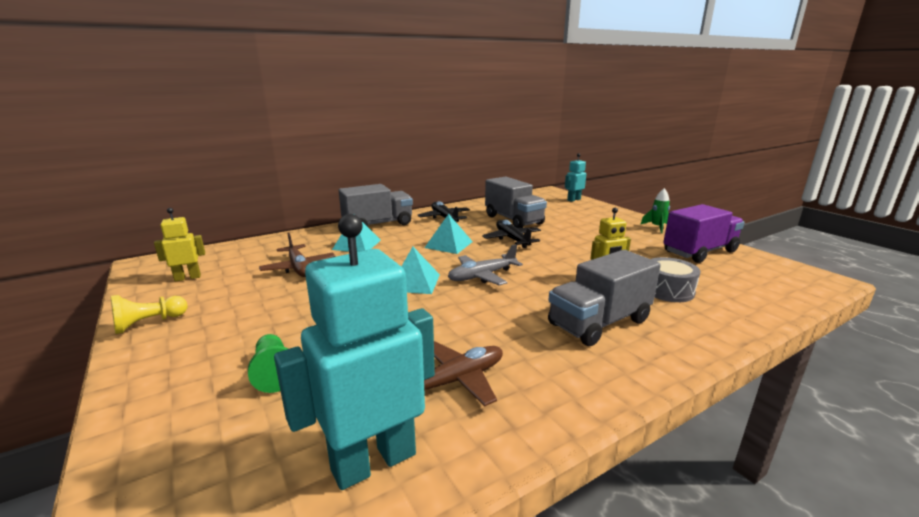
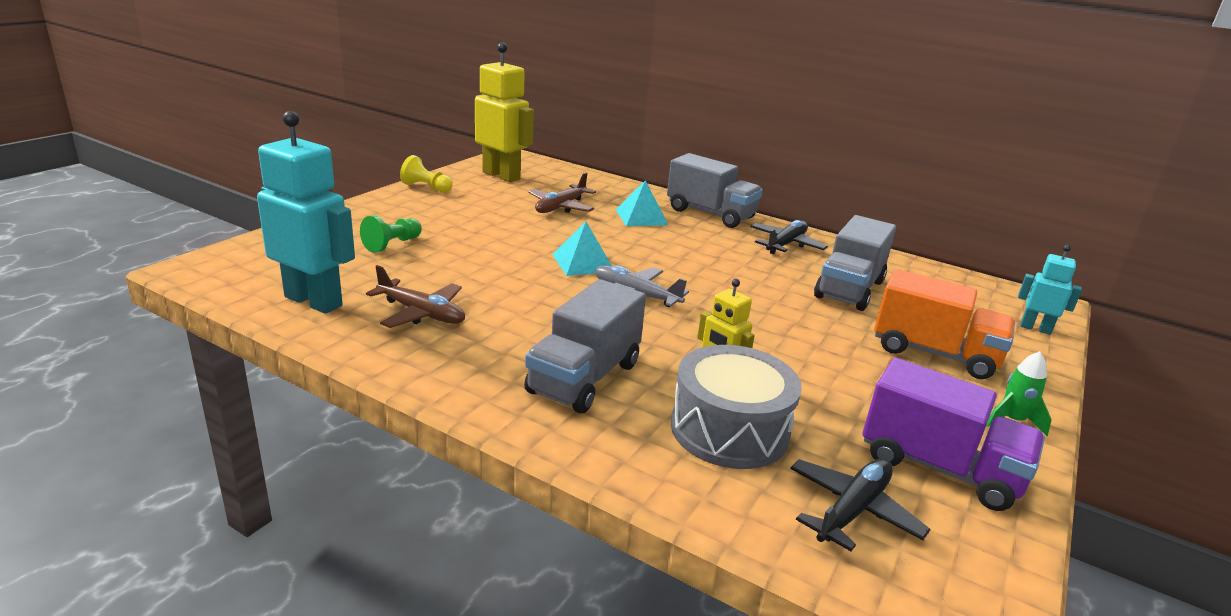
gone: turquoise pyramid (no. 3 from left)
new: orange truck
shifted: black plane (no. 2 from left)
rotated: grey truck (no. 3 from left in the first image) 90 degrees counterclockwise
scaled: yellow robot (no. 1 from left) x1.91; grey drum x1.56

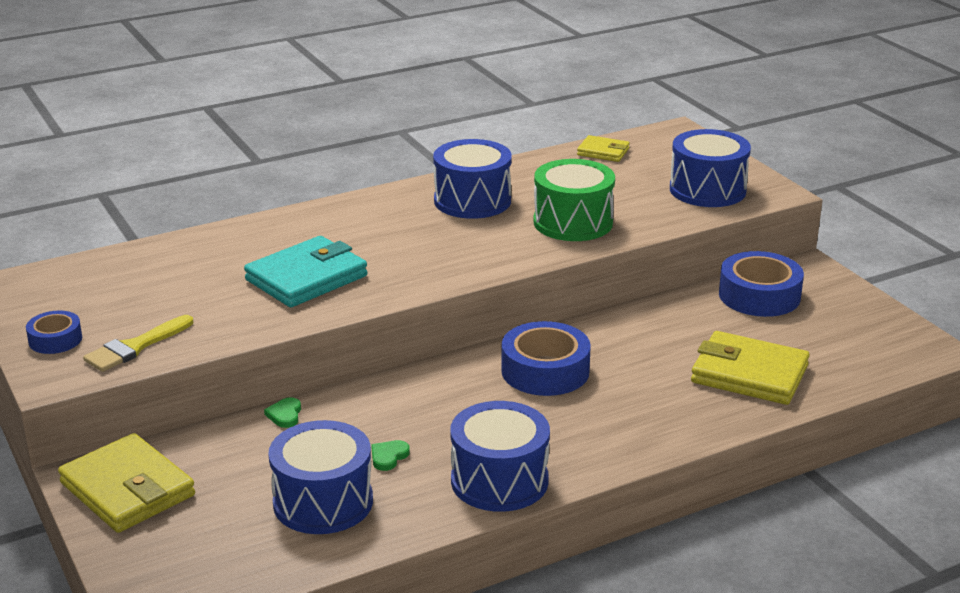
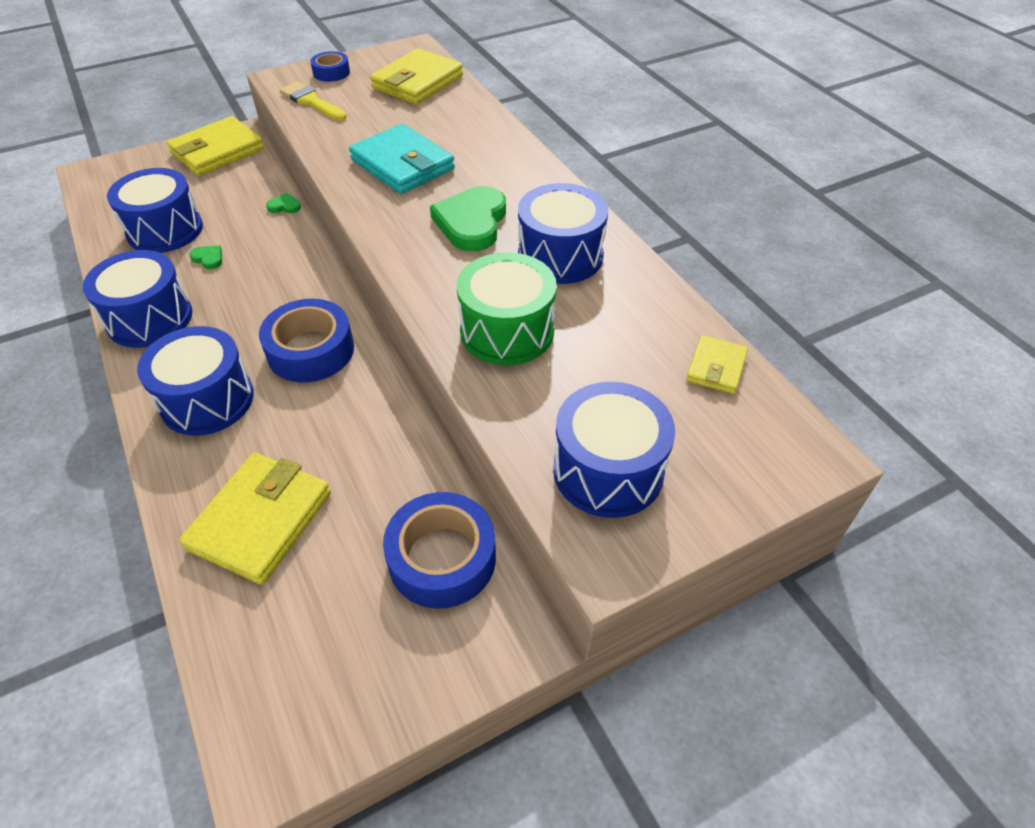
new: blue drum (no. 3 from left); yellow wallet (no. 3 from left); green heart (no. 3 from left)

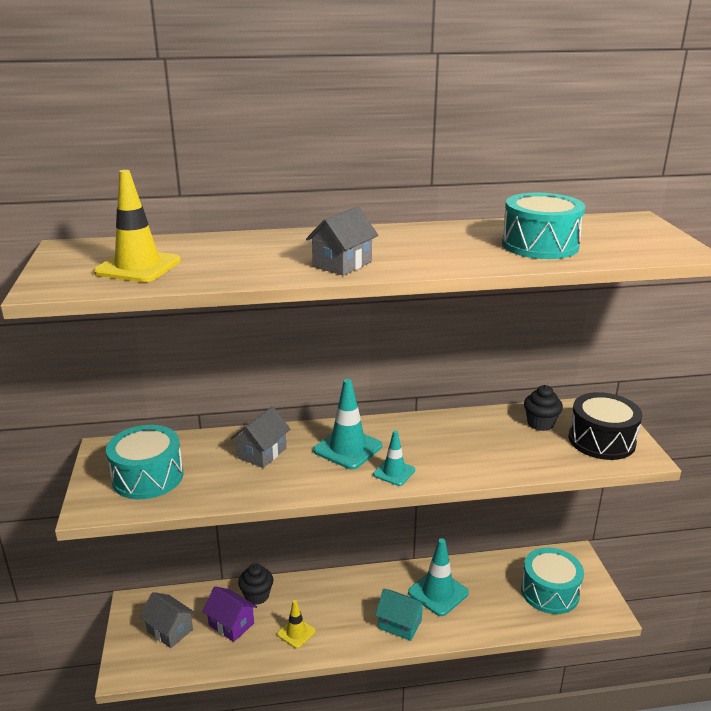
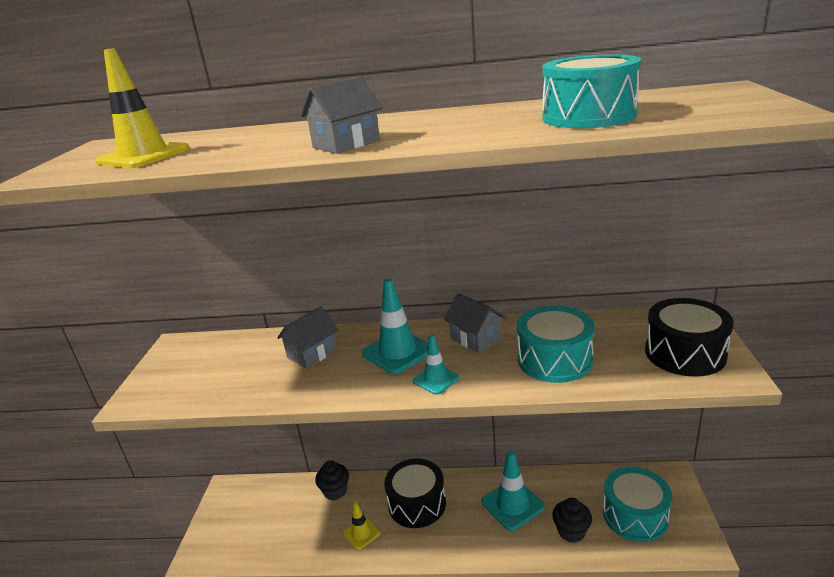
gone: purple house; turquoise house
new: black drum (no. 1 from left)
shifted: turquoise drum (no. 1 from left); grey house (no. 1 from left in the first image) to grey house (no. 3 from left); black cupcake (no. 2 from left)

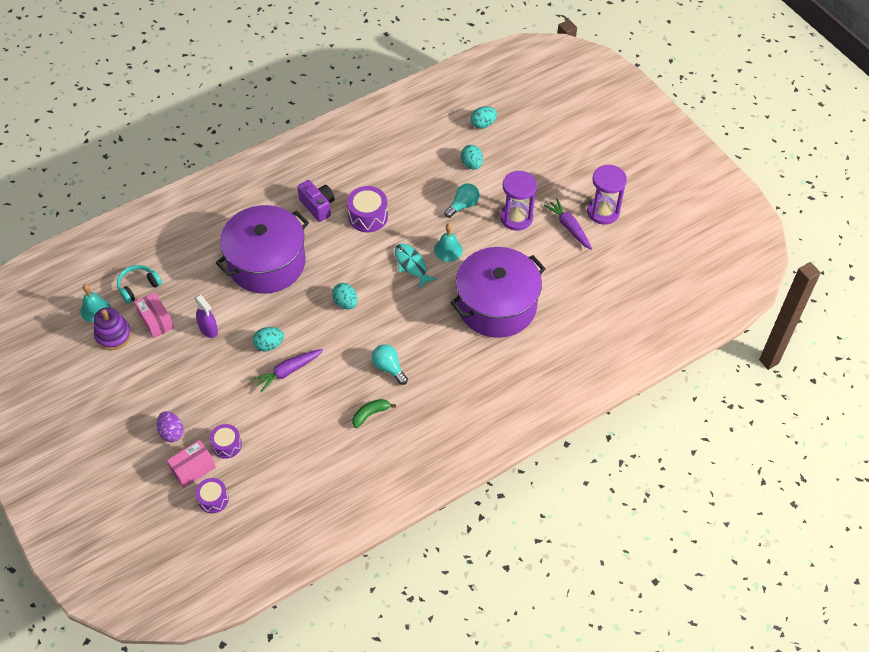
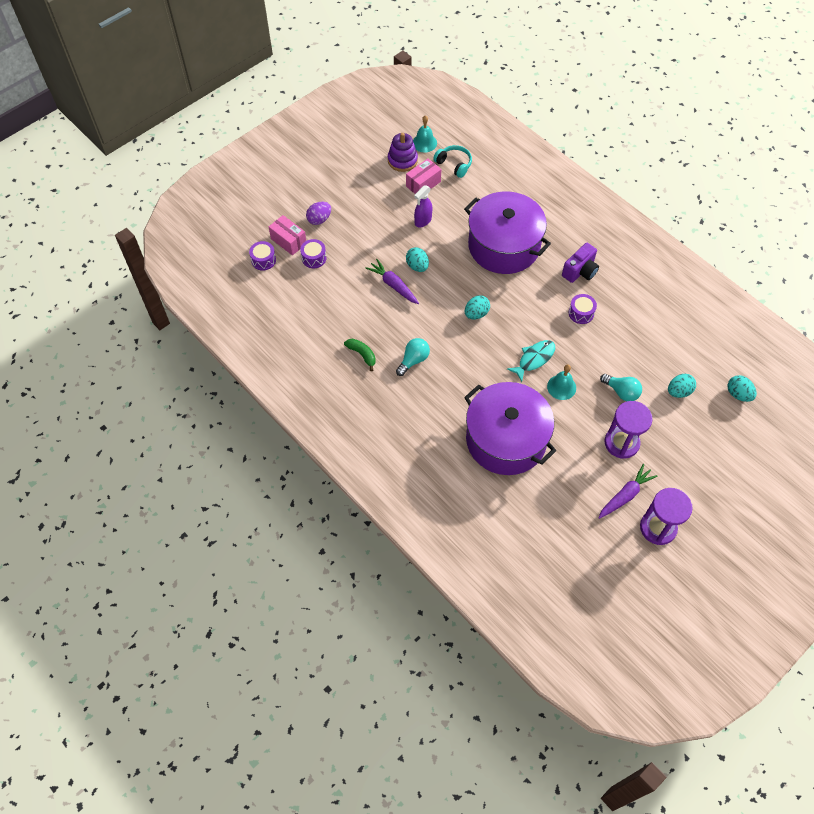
scaled: purple drum (no. 3 from left) x0.65

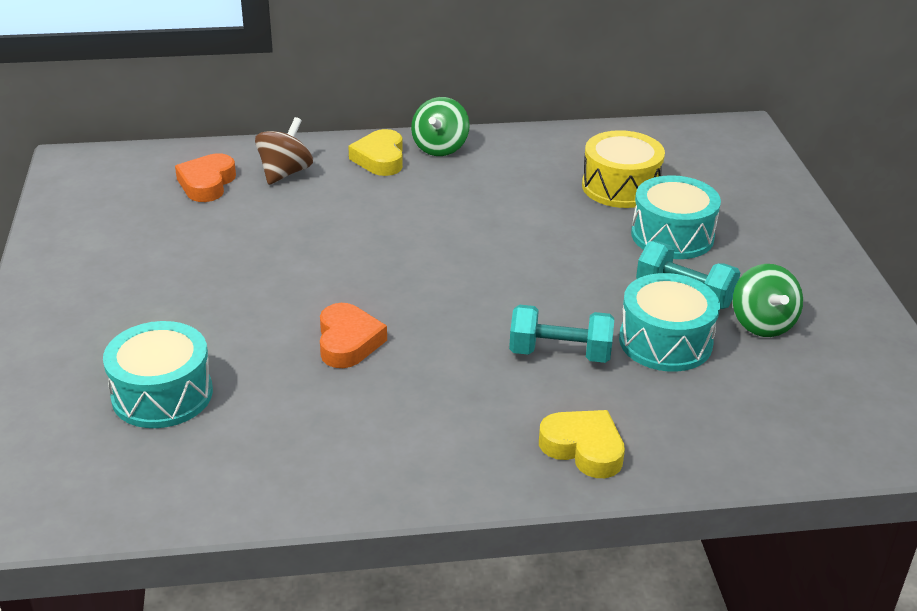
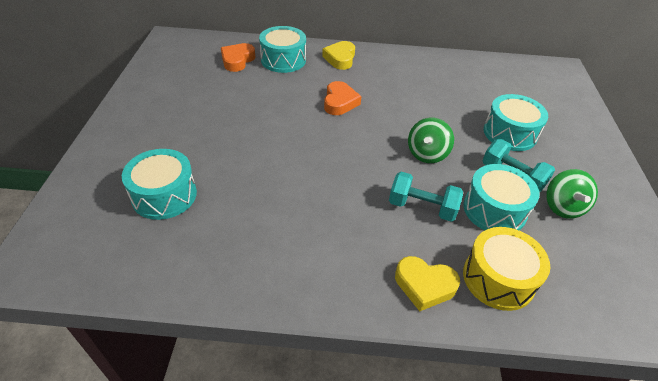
shifted: orange heart (no. 2 from left); green spinning top (no. 1 from left); yellow drum
swapped: brown spinning top to turquoise drum (no. 2 from left)
rotated: yellow heart (no. 2 from left) 150 degrees clockwise

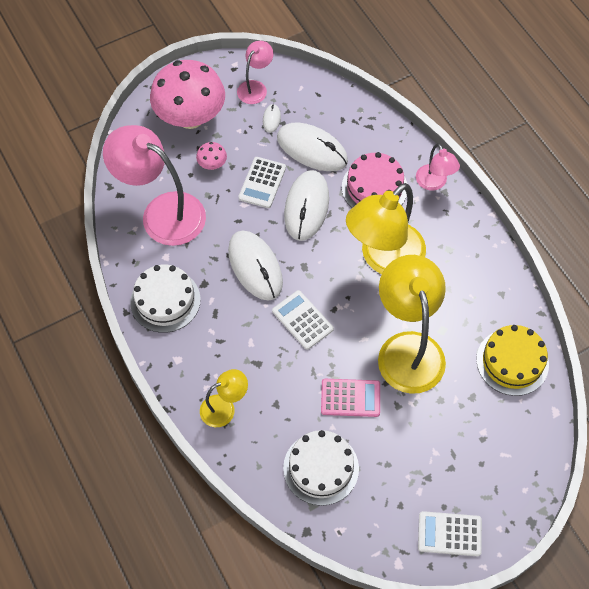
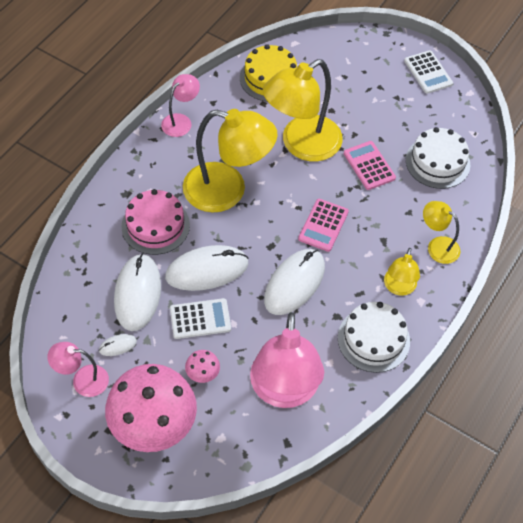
new: yellow lamp (no. 3 from left)
shifted: pink lamp (no. 3 from left in the first image) to pink lamp (no. 2 from left)
repainted: white calculator (no. 2 from left) to pink calculator (no. 1 from left)

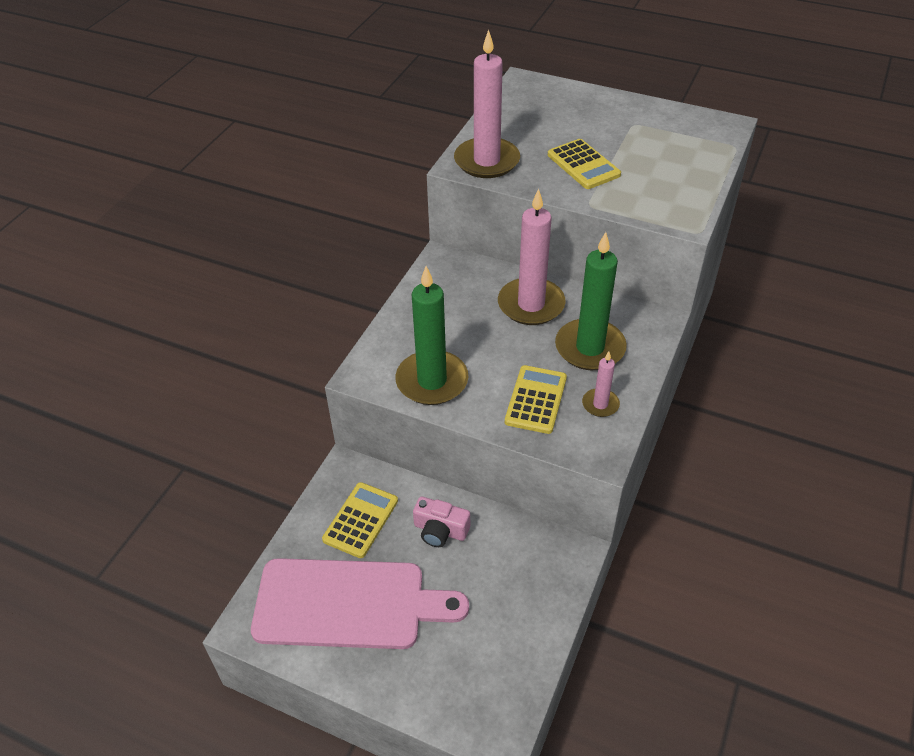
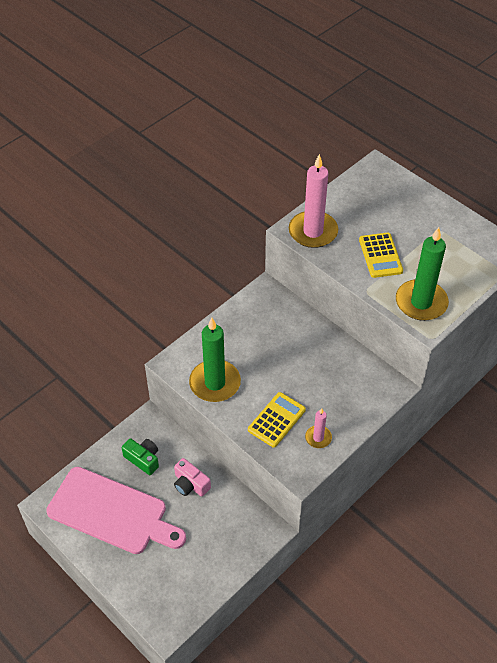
gone: pink candle (no. 2 from left)
shifted: green candle (no. 2 from left)
swapped: yellow calculator (no. 1 from left) to green camera

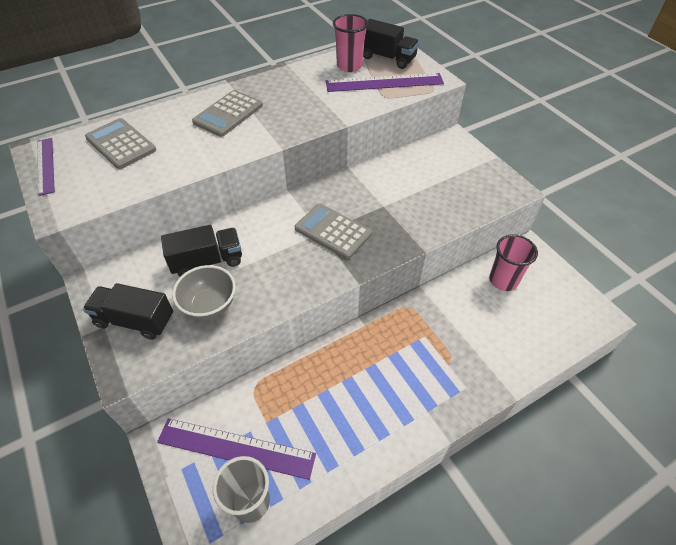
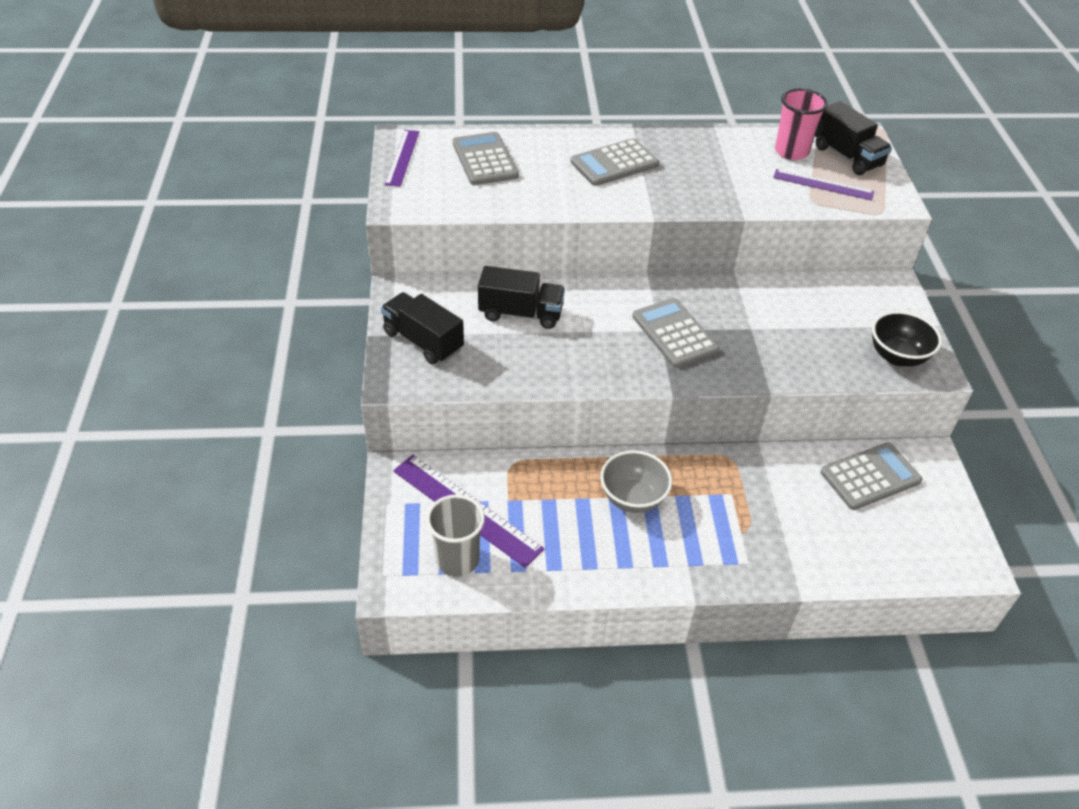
new: black bowl
shifted: grey bowl
swapped: pink cup (no. 2 from left) to grey calculator (no. 4 from left)
scaled: purple ruler (no. 3 from left) x0.64

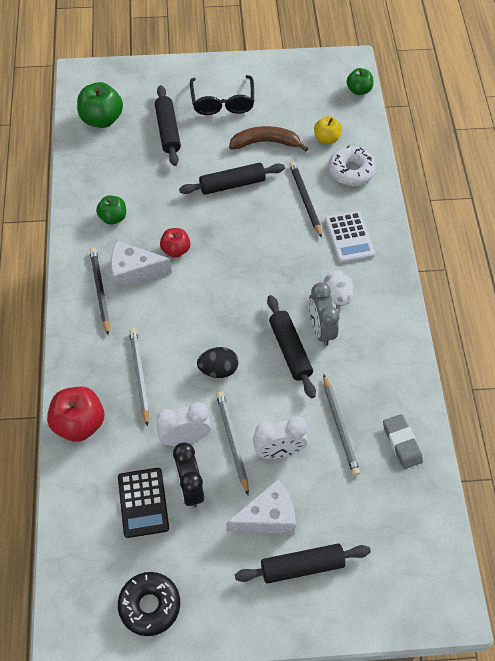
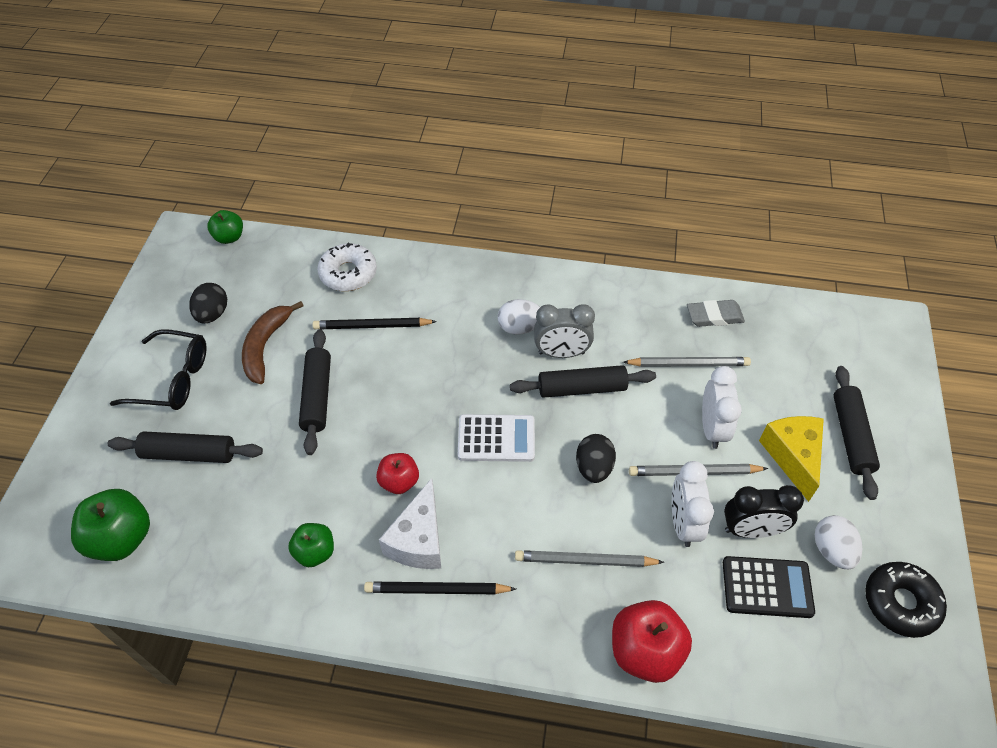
gone: yellow apple
new: black egg (no. 1 from left); white egg (no. 2 from left)
shifted: white calculator
repainted: white cheese (no. 2 from left) to yellow cheese

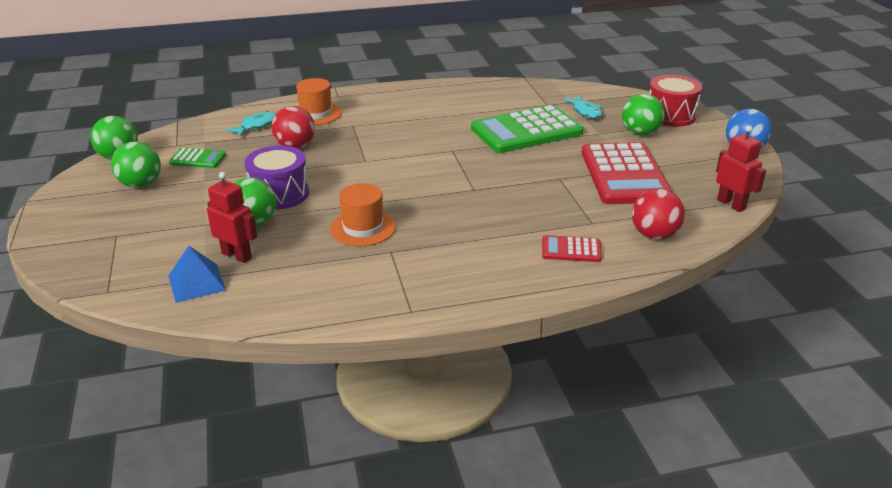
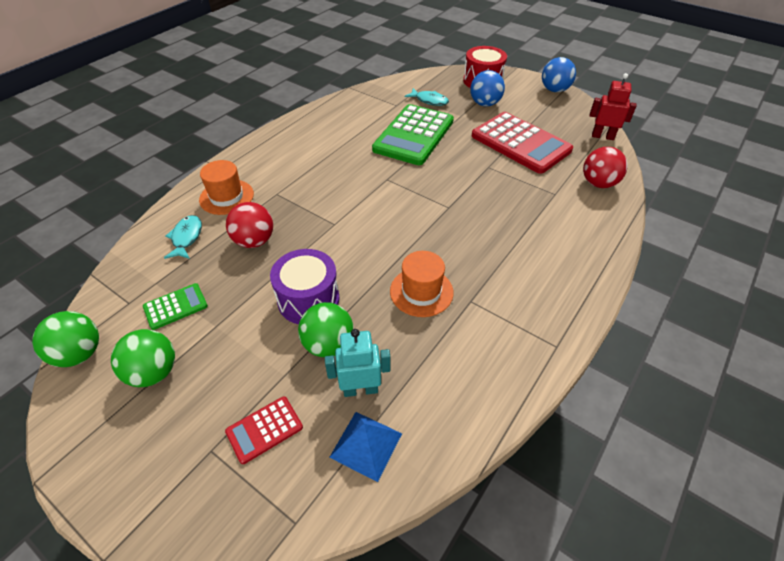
shifted: red calculator (no. 1 from left)
repainted: red robot (no. 1 from left) to turquoise robot; green ball (no. 4 from left) to blue ball (no. 1 from left)

